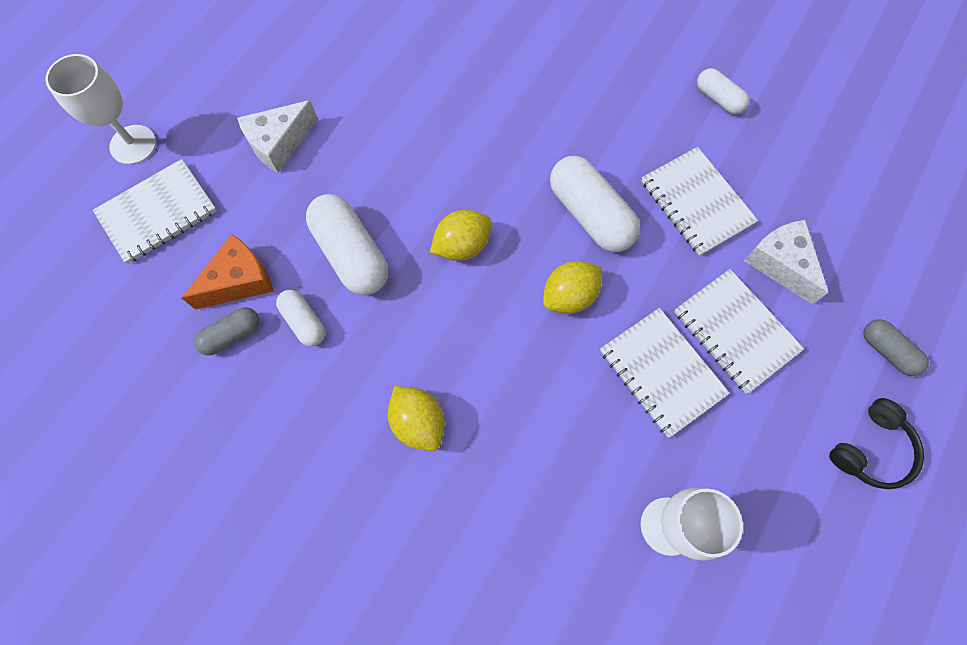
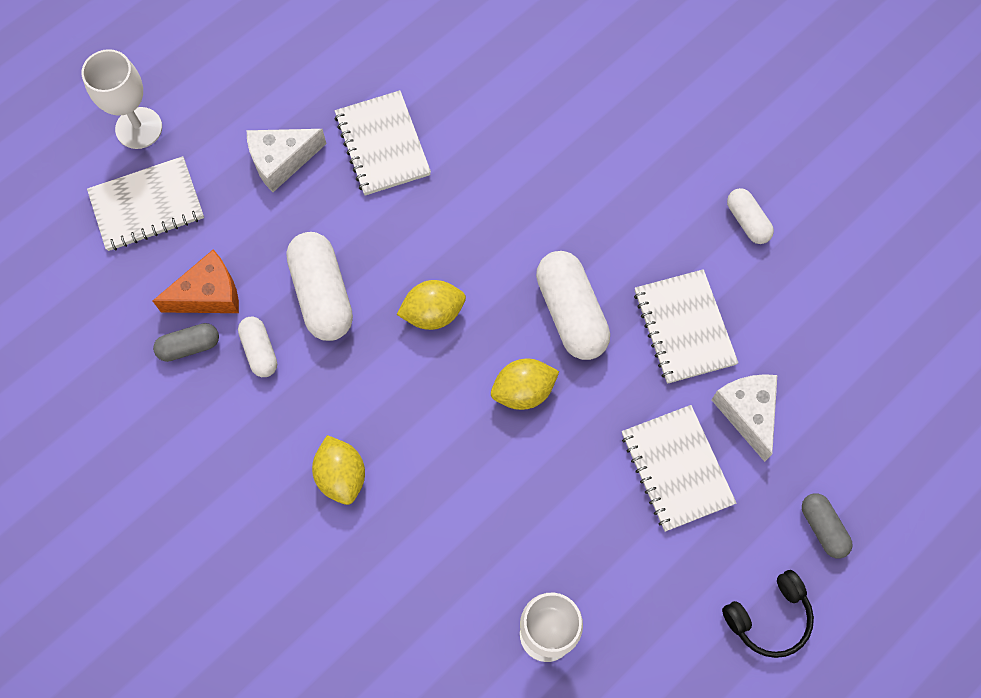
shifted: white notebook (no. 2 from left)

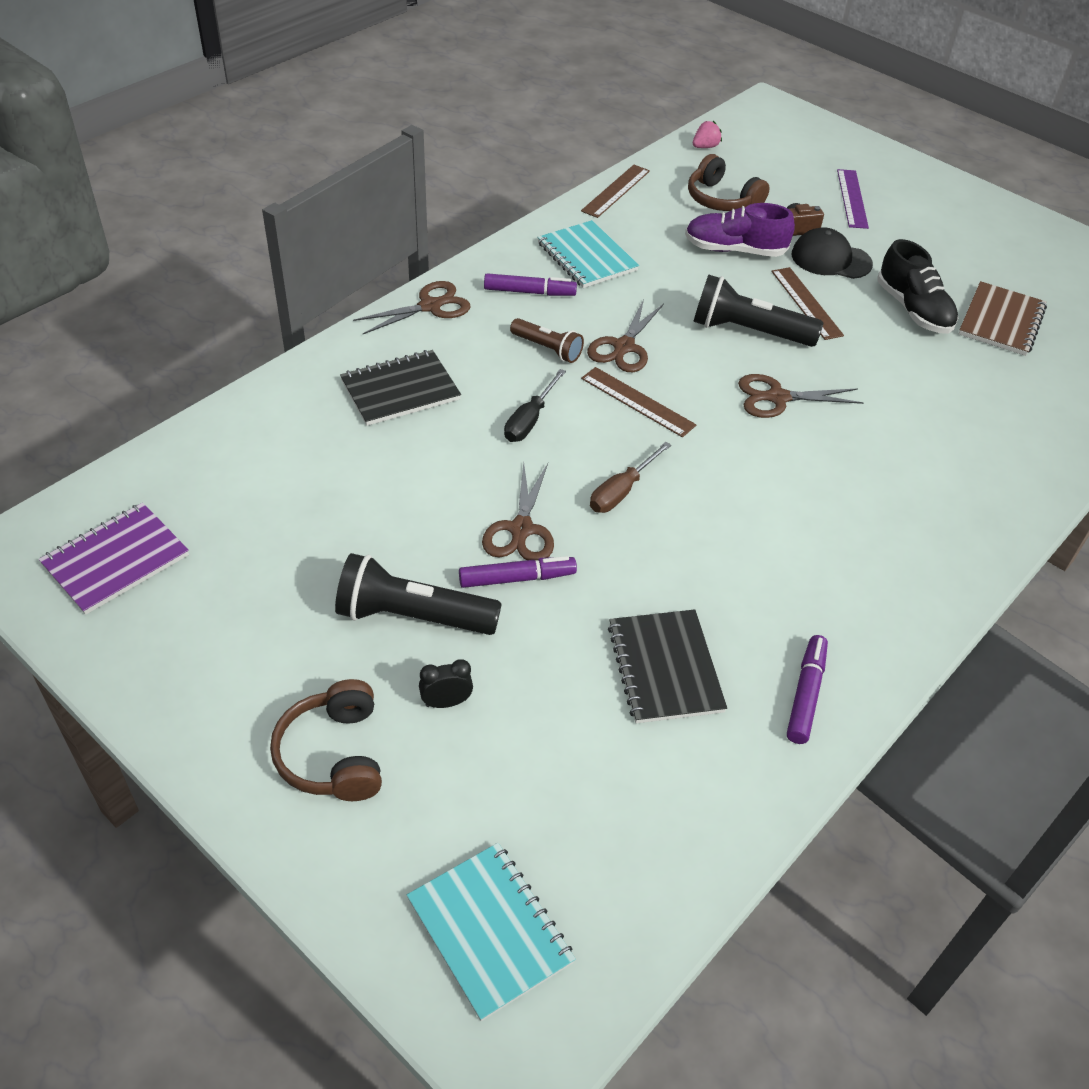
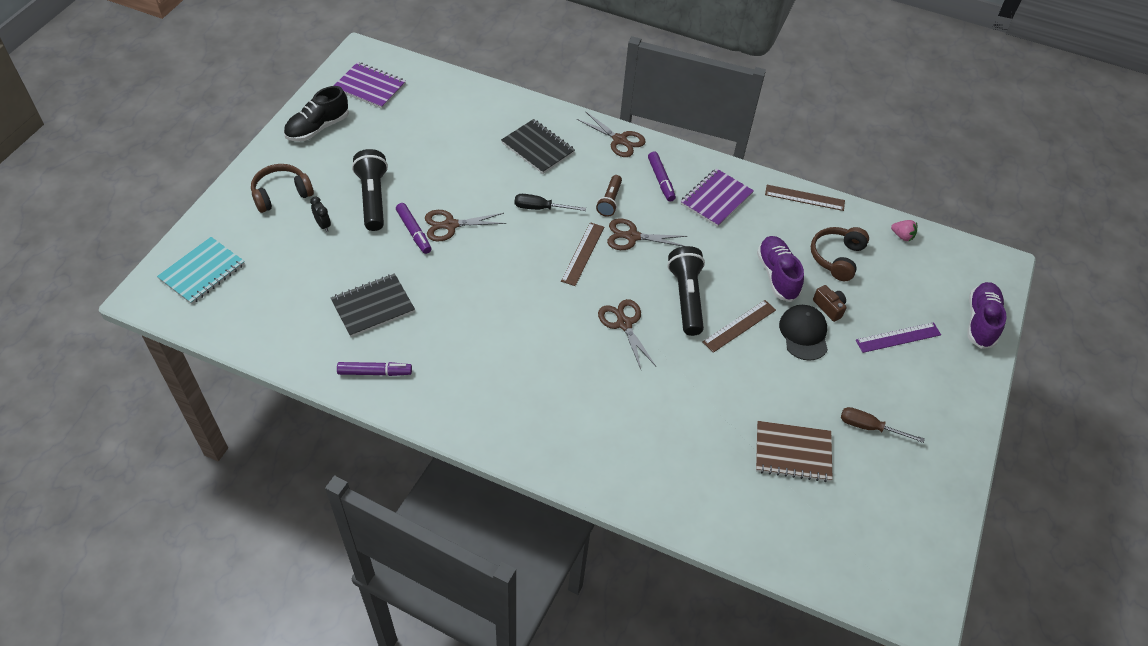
new: purple shoe (no. 2 from left)
shifted: brown screwdriver; black shoe
repainted: turquoise notebook (no. 2 from left) to purple notebook (no. 2 from left)

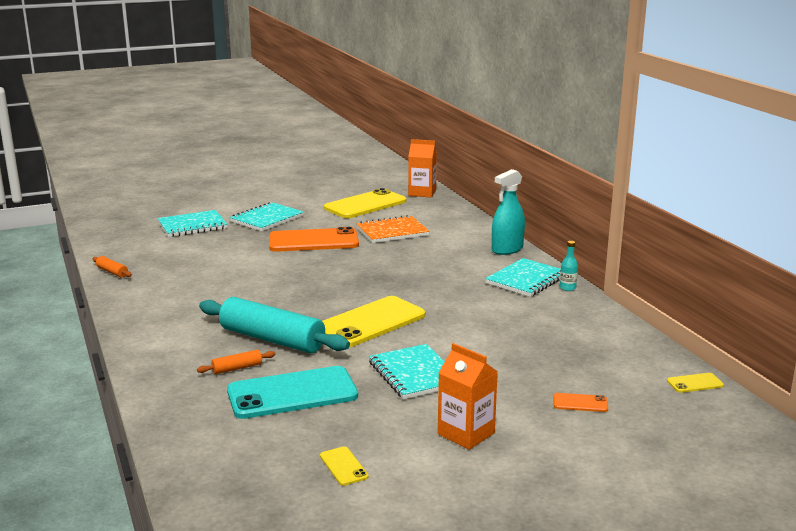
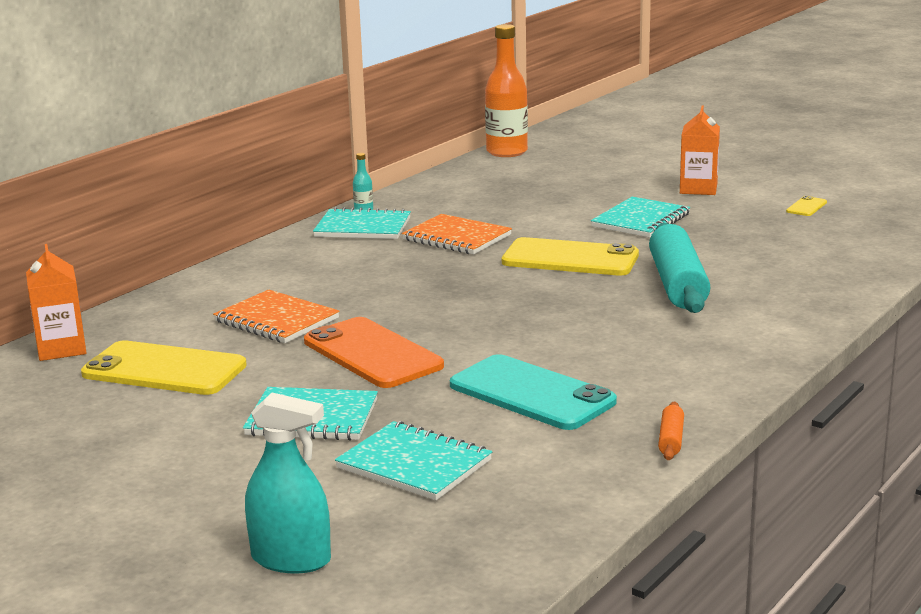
gone: orange rolling pin (no. 2 from left); orange phone (no. 2 from left)
new: orange notebook (no. 2 from left)
shifted: turquoise phone; turquoise spray bottle
swapped: yellow phone (no. 4 from left) to orange bottle

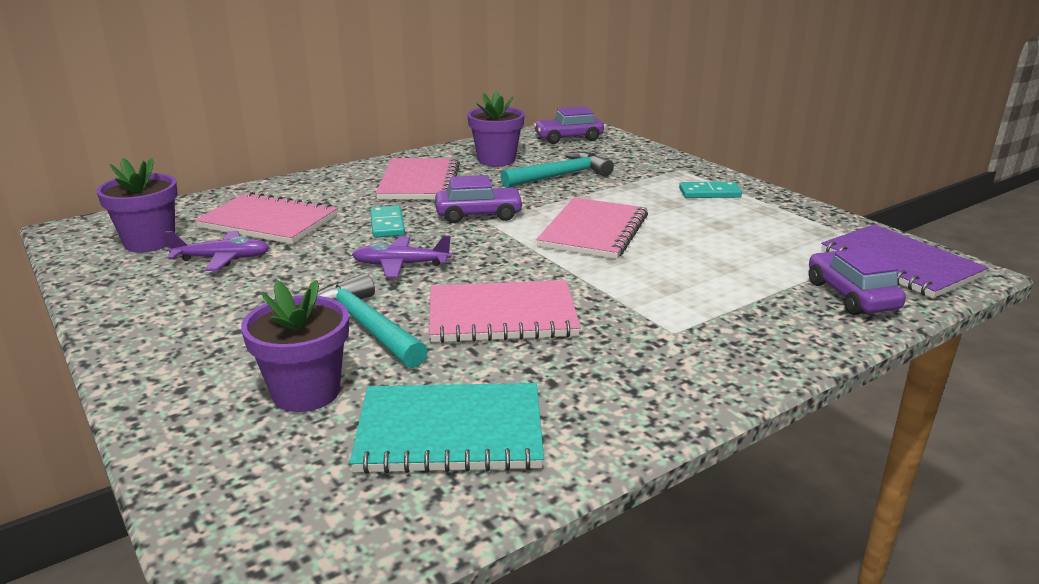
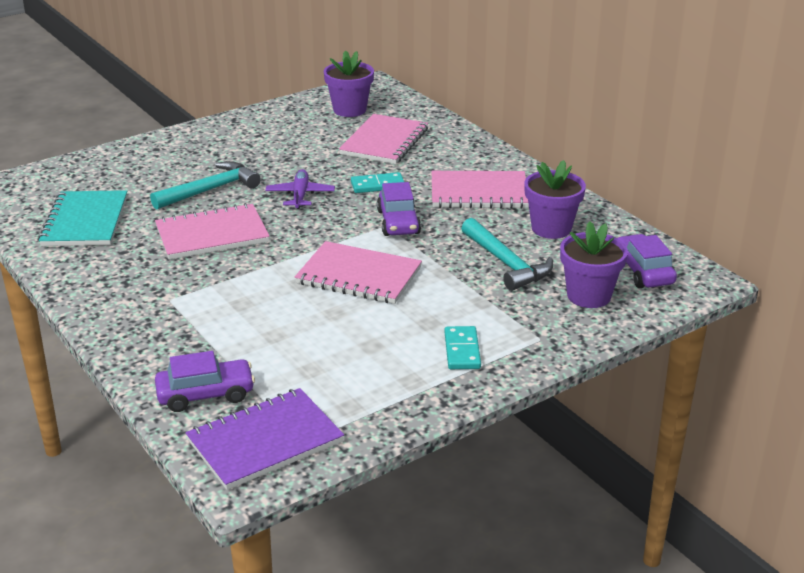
gone: purple plane (no. 1 from left)
shifted: purple flower pot (no. 2 from left in the first image) to purple flower pot (no. 3 from left)
rotated: pink notebook (no. 3 from left in the first image) 75 degrees clockwise

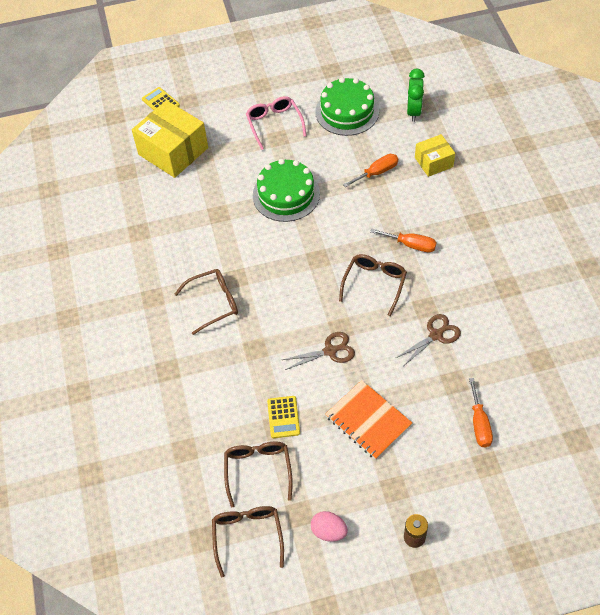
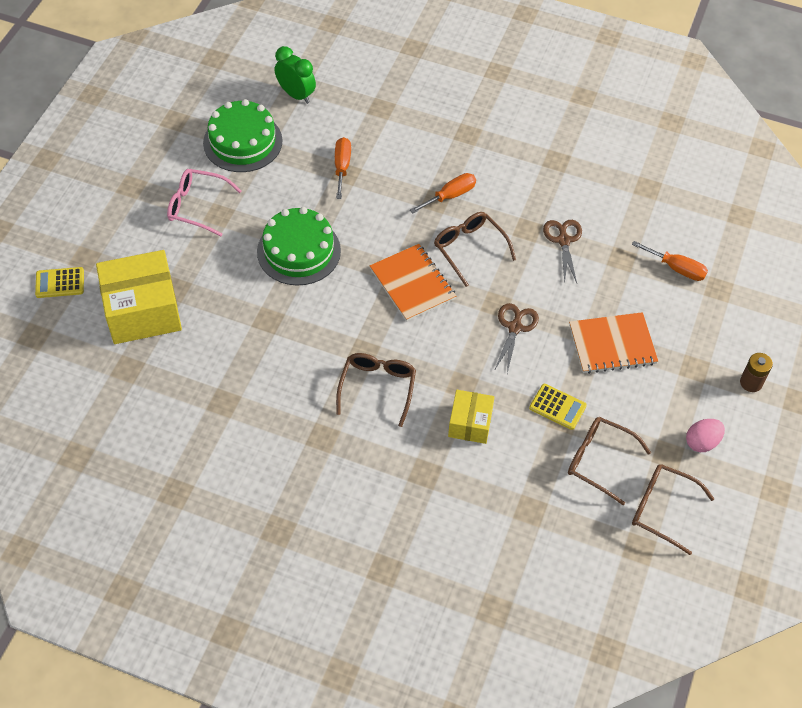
new: orange notebook (no. 1 from left)
shifted: yellow box (no. 2 from left)

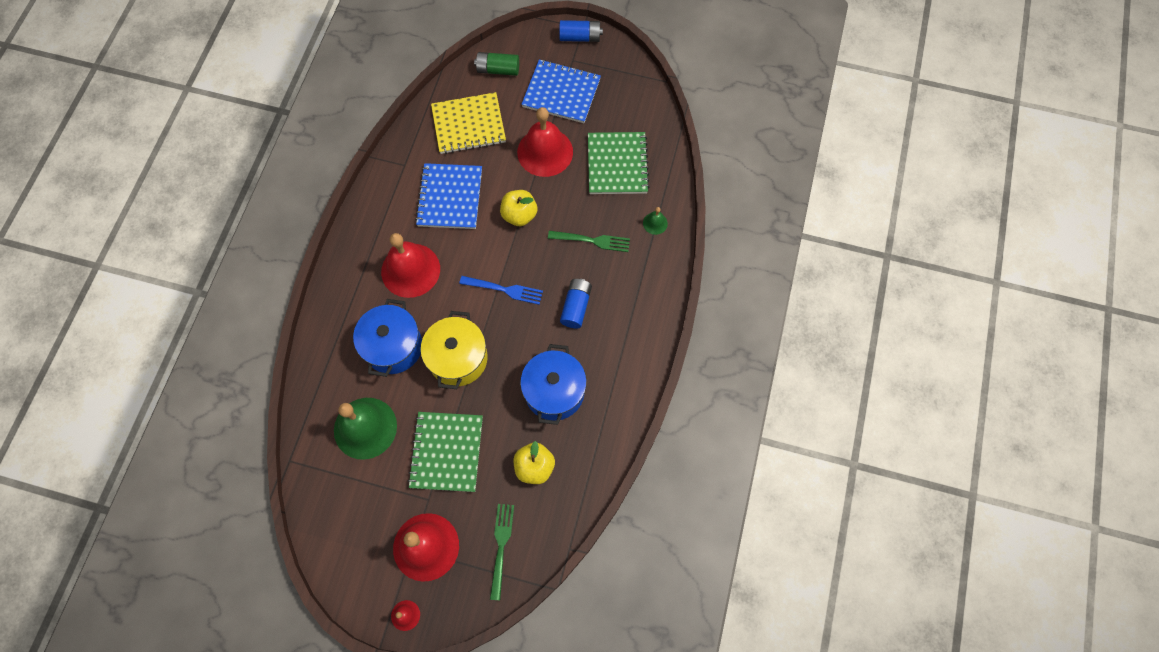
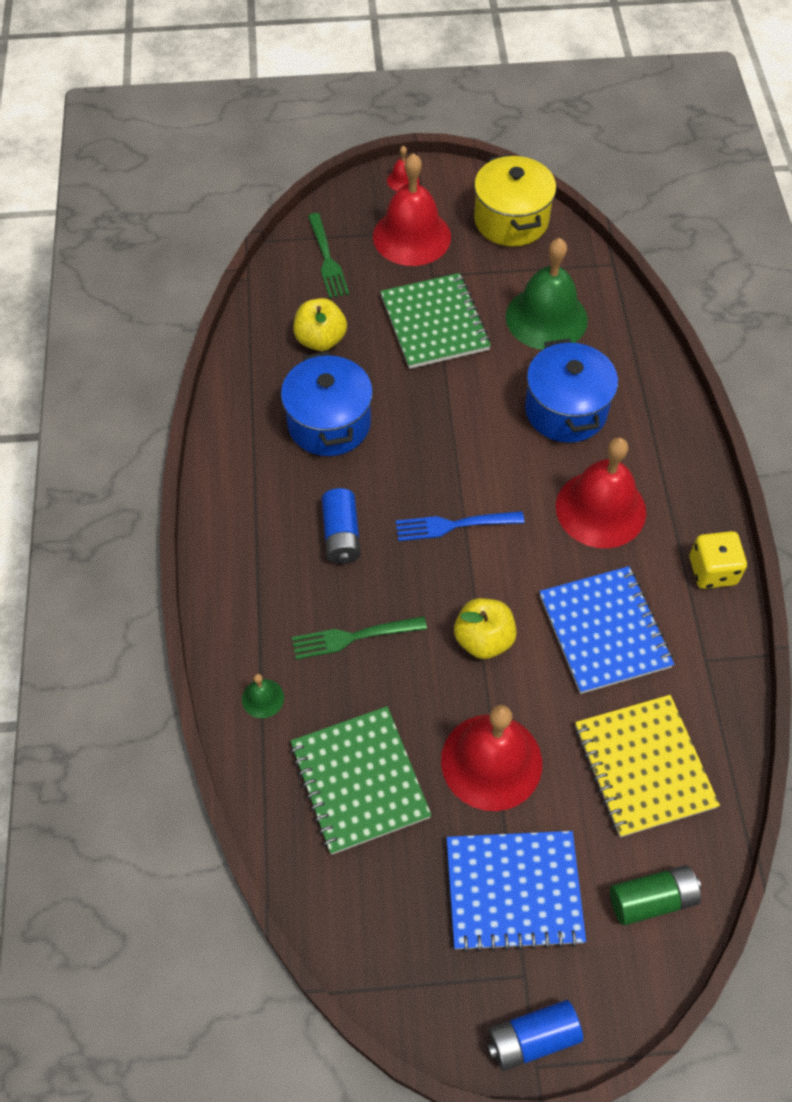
new: yellow dice
shifted: yellow pot
rotated: yellow notebook 75 degrees counterclockwise

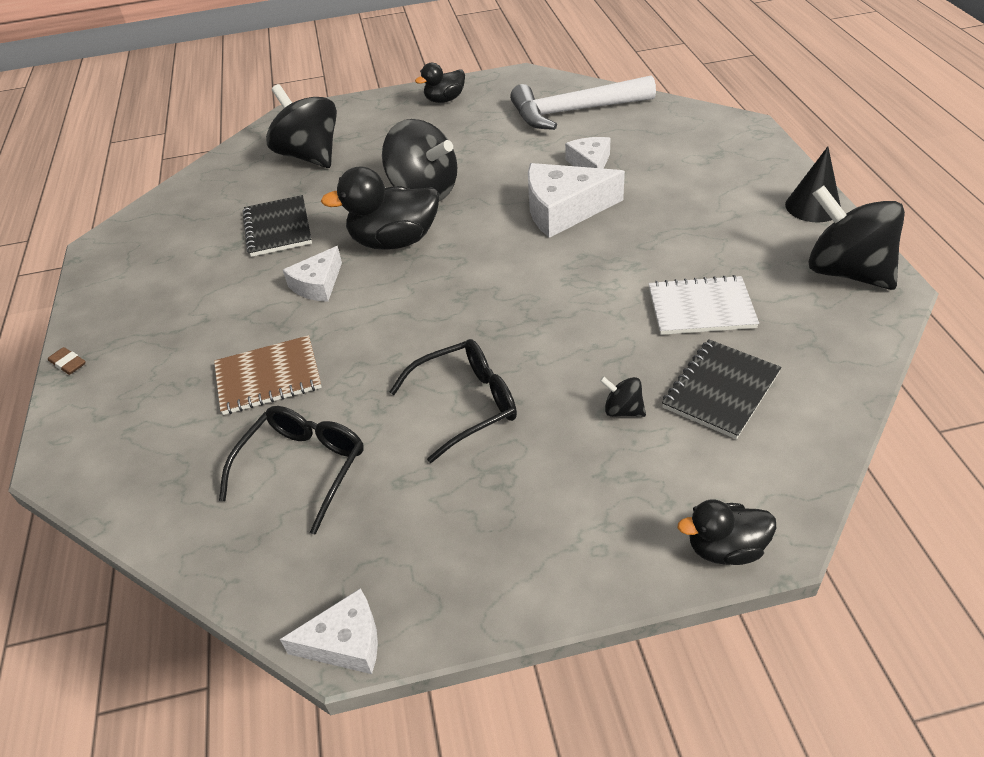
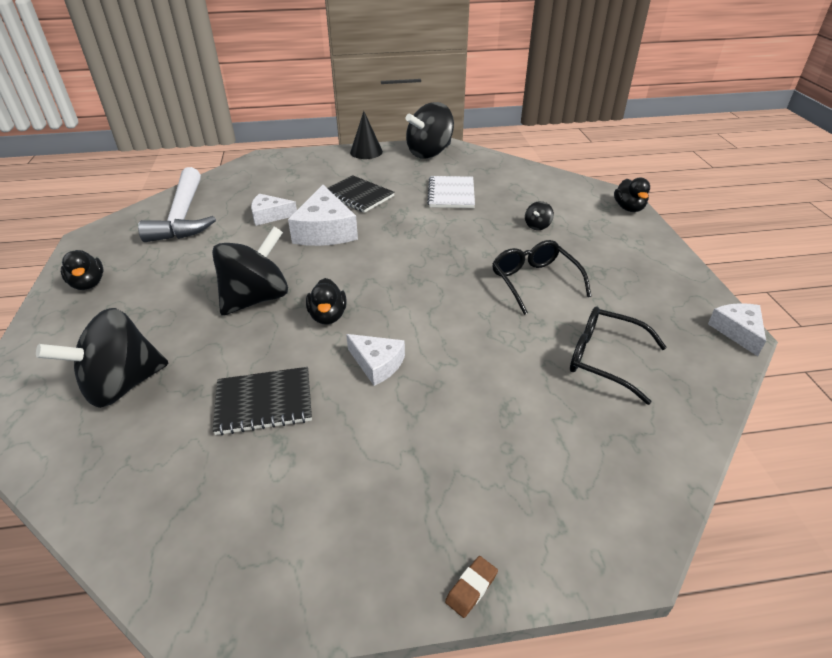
gone: brown notebook
shifted: black notebook (no. 2 from left)
scaled: black duck (no. 1 from left in the first image) x0.59

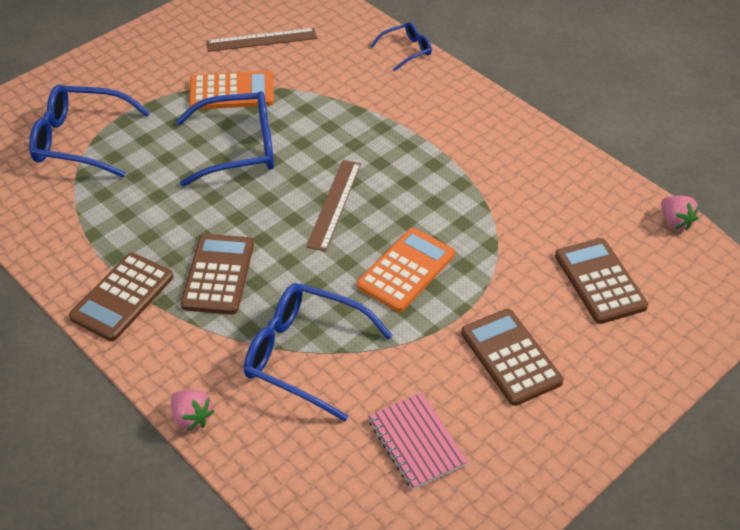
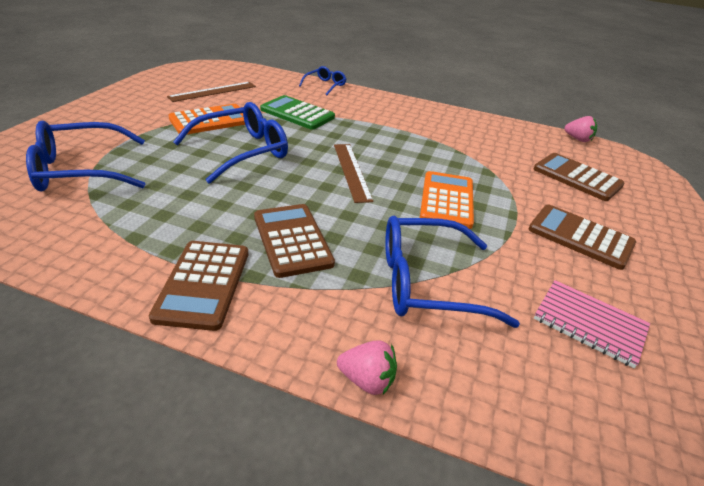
new: green calculator

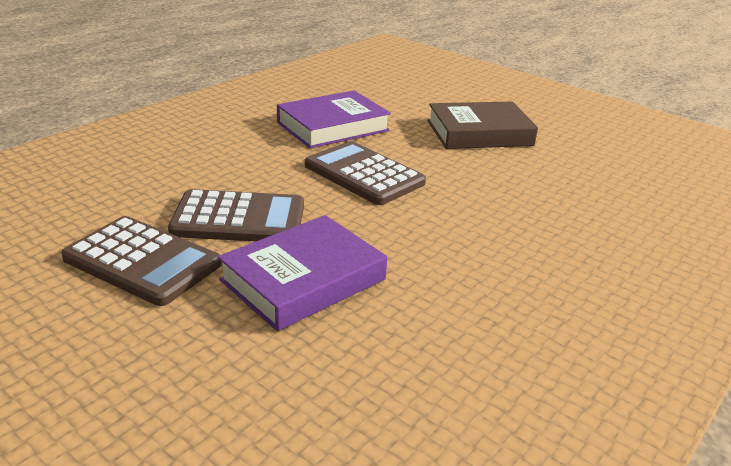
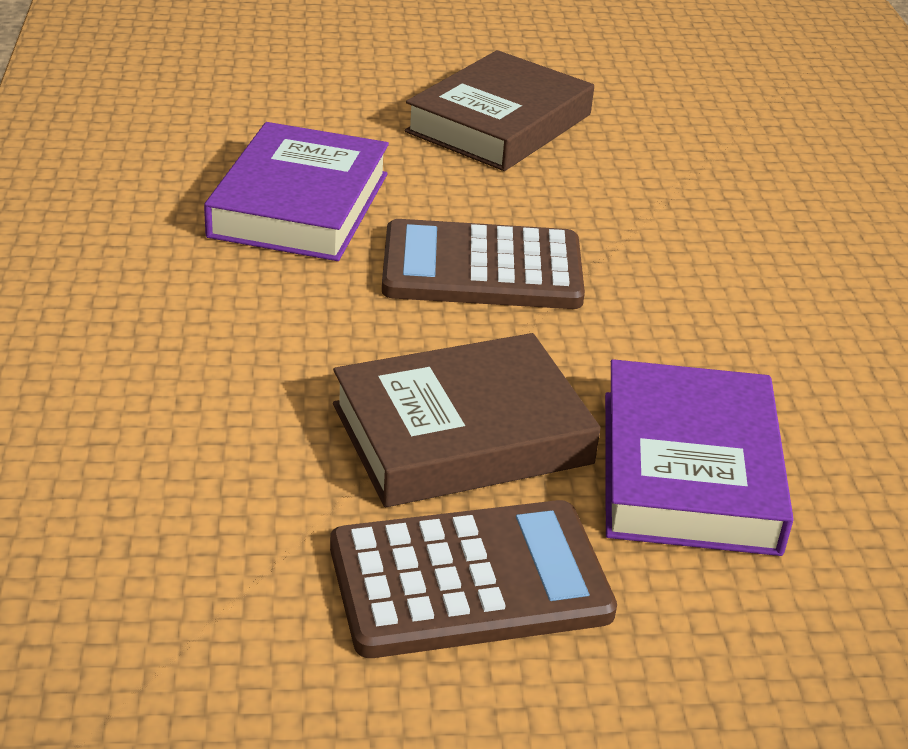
swapped: brown calculator (no. 2 from left) to brown book (no. 1 from left)

